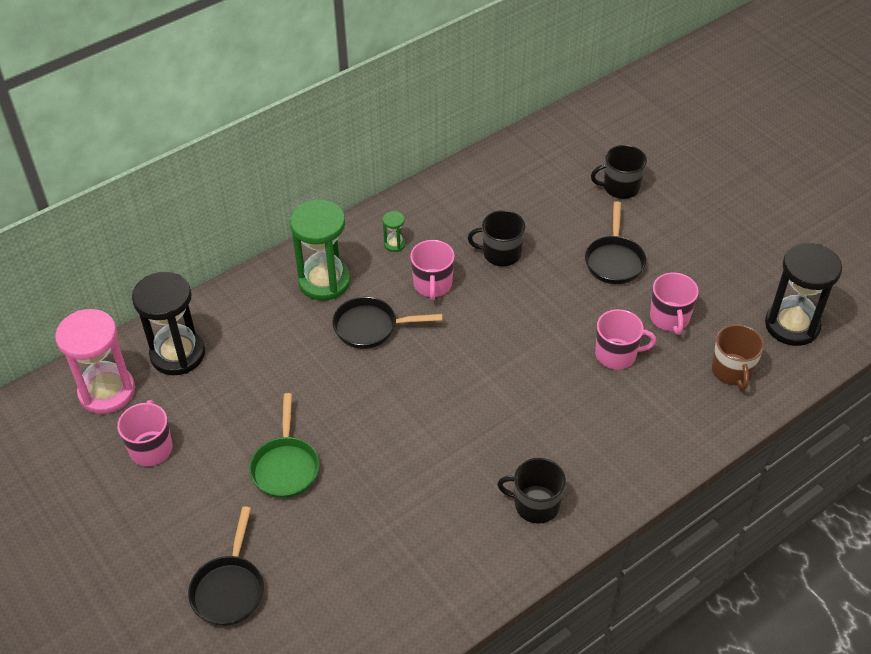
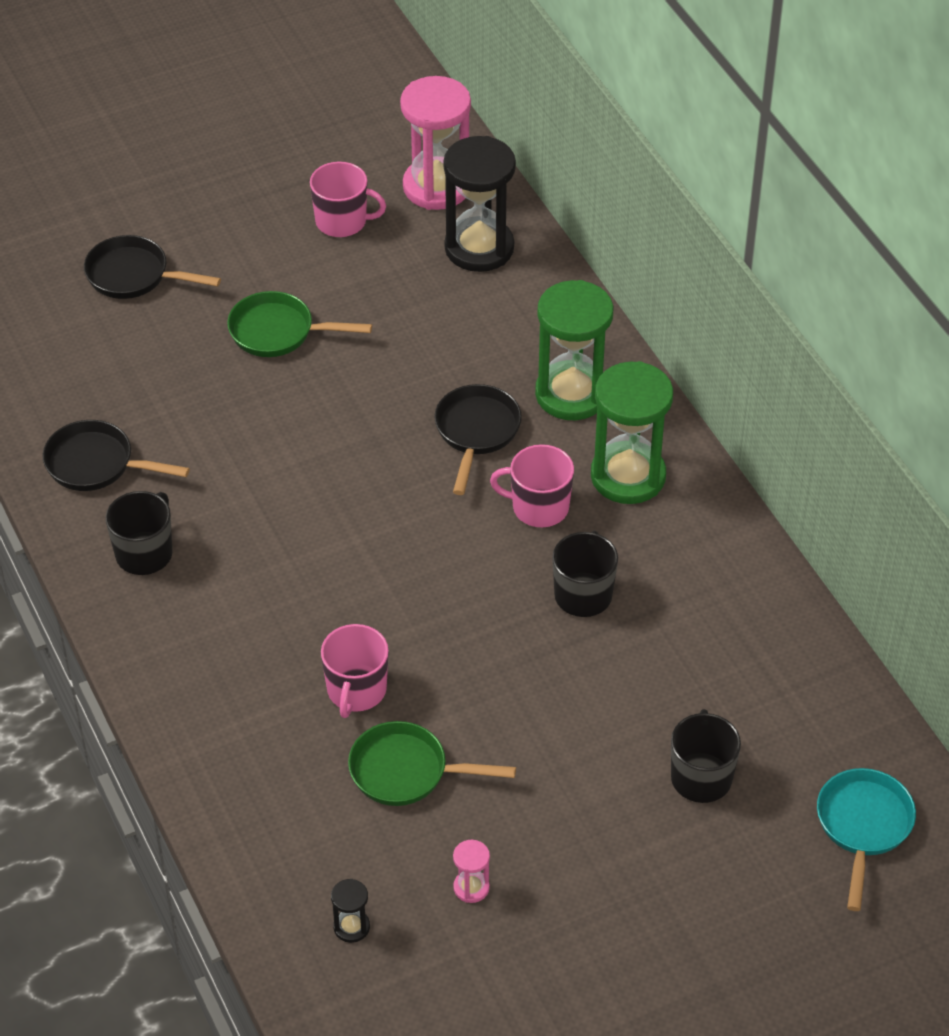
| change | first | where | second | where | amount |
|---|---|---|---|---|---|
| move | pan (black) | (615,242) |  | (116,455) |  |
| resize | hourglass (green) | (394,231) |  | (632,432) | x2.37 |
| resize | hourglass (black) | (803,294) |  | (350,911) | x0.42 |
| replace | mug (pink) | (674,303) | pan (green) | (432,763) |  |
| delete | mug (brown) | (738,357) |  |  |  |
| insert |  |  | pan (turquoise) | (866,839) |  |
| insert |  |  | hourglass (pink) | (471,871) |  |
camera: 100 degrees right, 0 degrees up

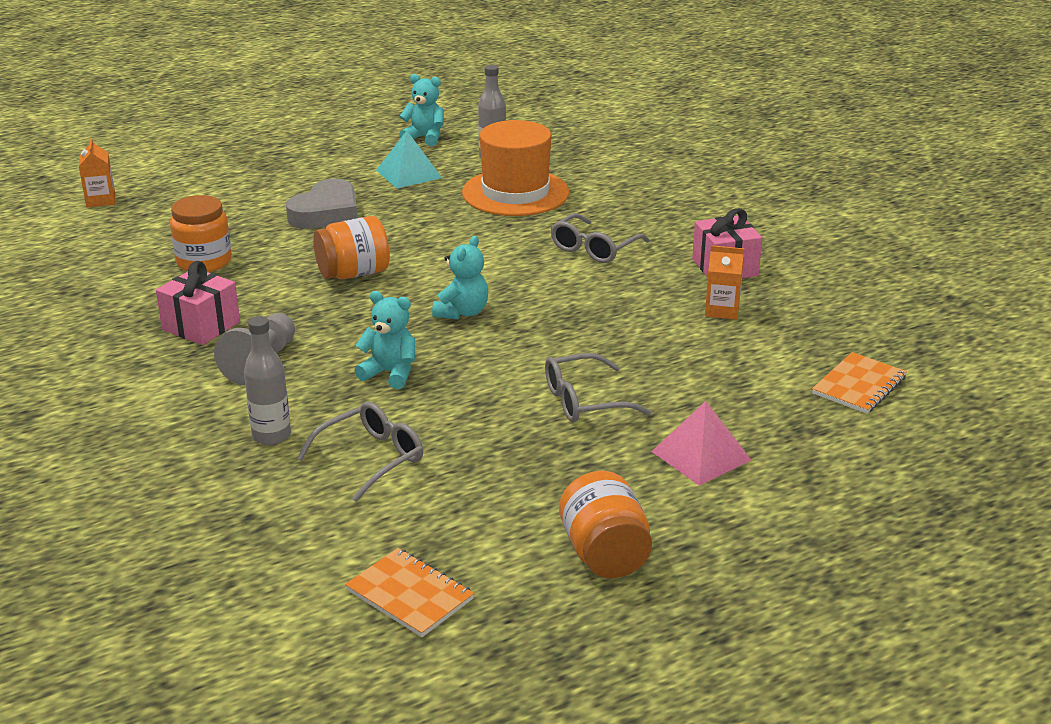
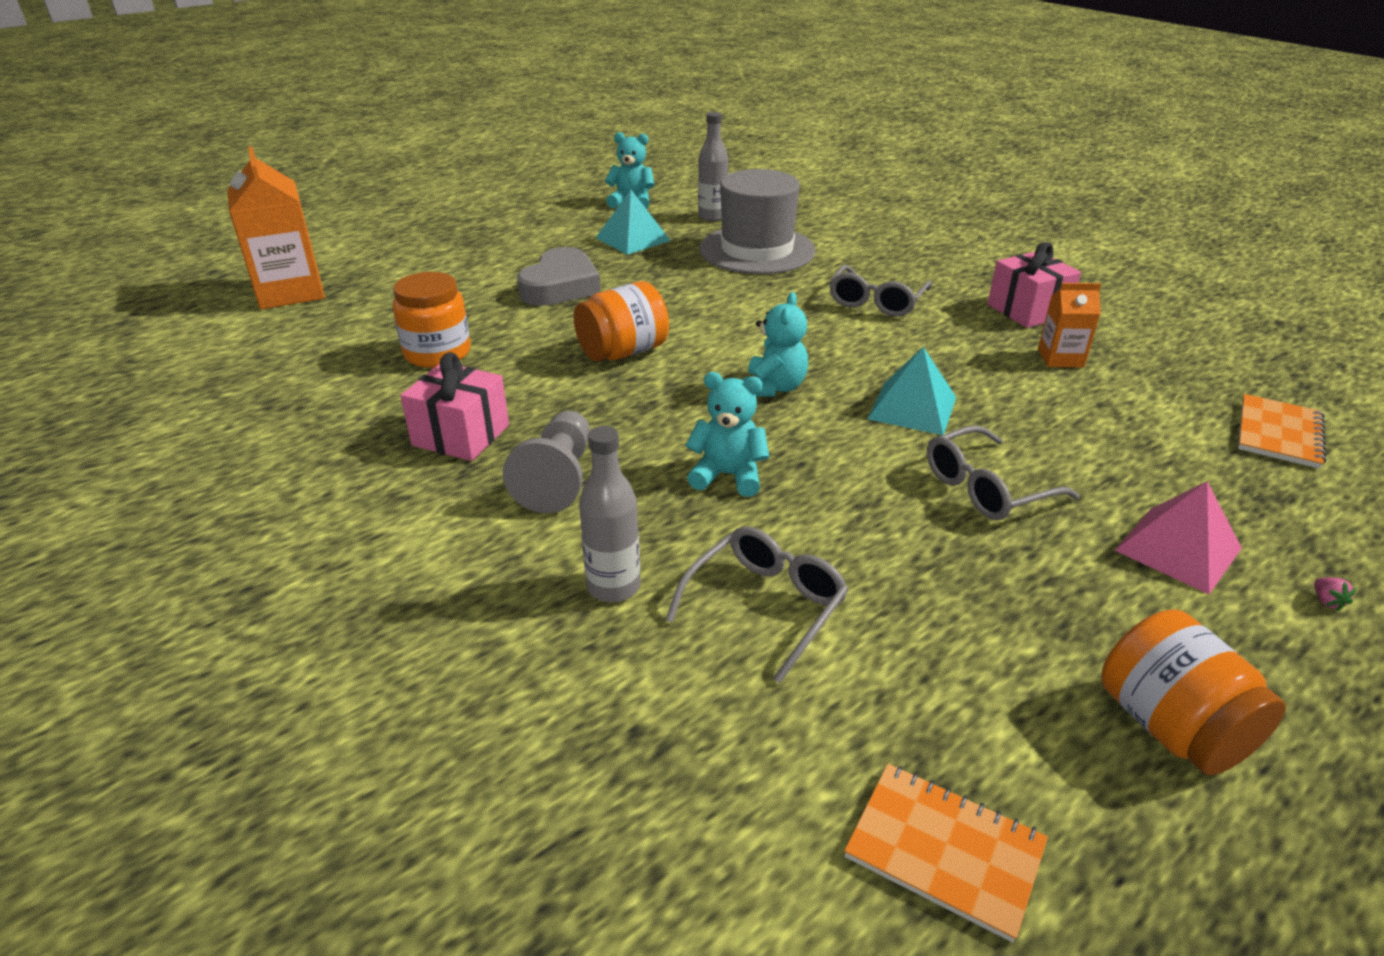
| change | first | where | second | where | amount |
|---|---|---|---|---|---|
| recolor | hat (orange) | (515,168) | hat (grey) | (757,221) |  |
| resize | carton (orange) | (97,172) |  | (276,227) | x1.89 |
| insert |  |  | pyramid (turquoise) | (912,391) |  |
| insert |  |  | strawberry (pink) | (1335,594) |  |
camera: 10 degrees left, 5 degrees up

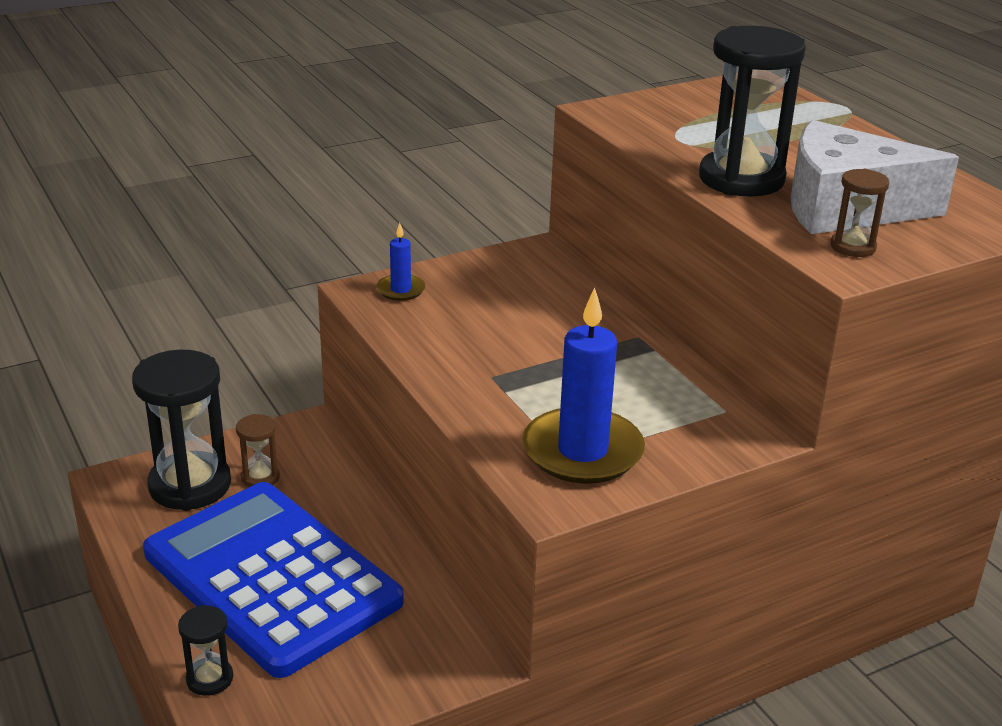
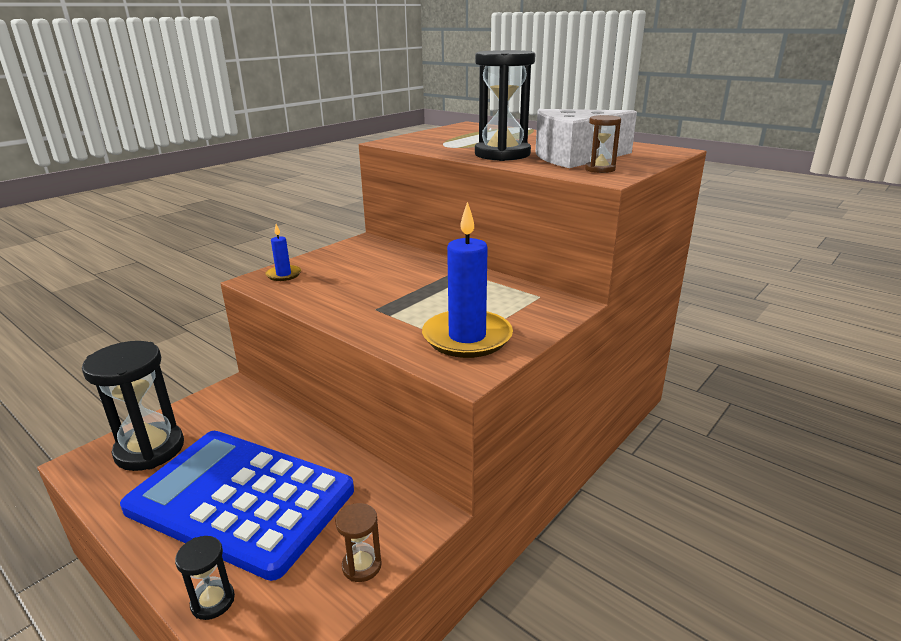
| change | first | where | second | where | amount |
|---|---|---|---|---|---|
| move | hourglass (brown) | (258,450) |  | (359,542) |  |
camera: 20 degrees left, 5 degrees down

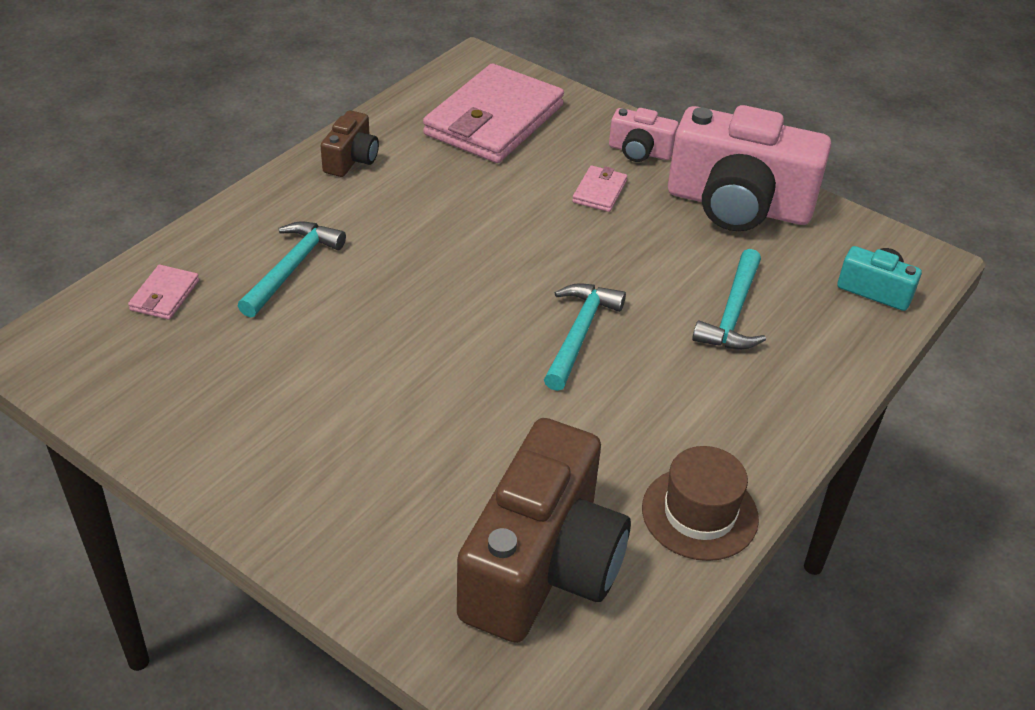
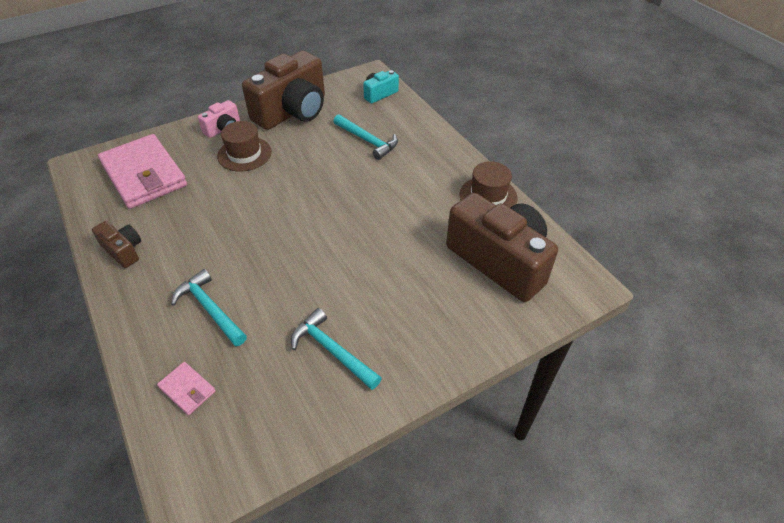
| change | first | where | second | where | amount |
|---|---|---|---|---|---|
| recolor | camera (pink) | (749,168) | camera (brown) | (283,90) |  |
| replace | wallet (pink) | (599,189) | hat (brown) | (244,146) |  |
| move | hammer (turquoise) | (585,337) |  | (336,349) |  |
camera: 65 degrees left, 5 degrees up

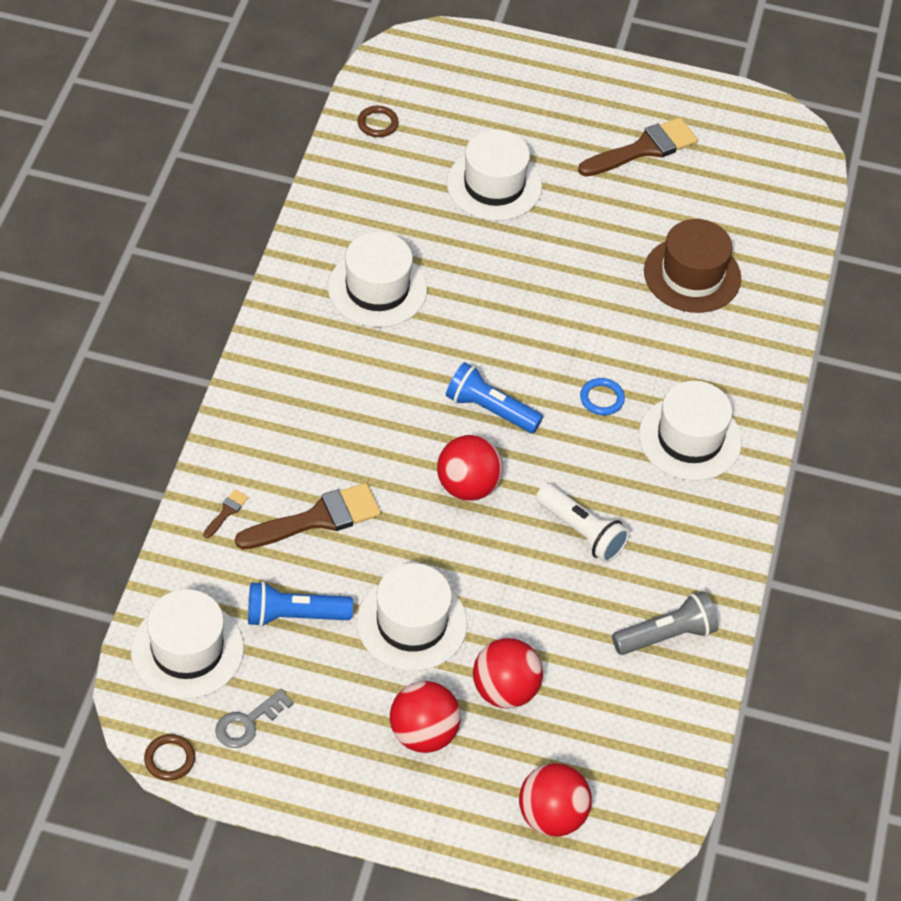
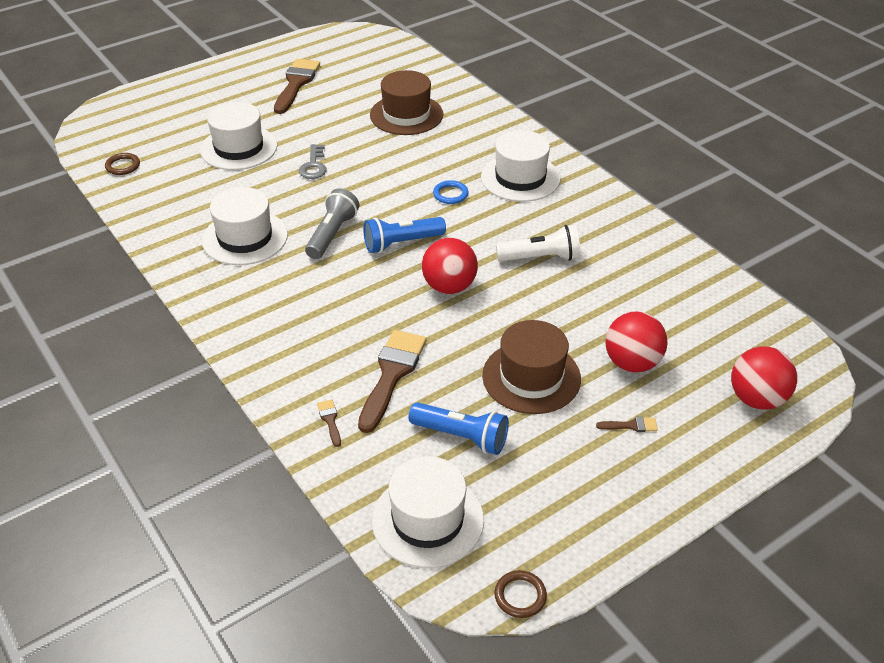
| change | first | where | second | where | amount |
|---|---|---|---|---|---|
| recolor | hat (white) | (412,617) | hat (brown) | (531,367) |  |
| rotate | flashlight (blue) | (300,604) |  | (458,428) | 105 degrees counterclockwise |
| move | flashlight (grey) | (665,623) |  | (332,223) |  |
| replace | ball (red) | (425,717) | brush (brown) | (627,424) |  |
| move | key (grey) | (254,718) |  | (313,161) |  |
camera: 45 degrees left, 10 degrees down

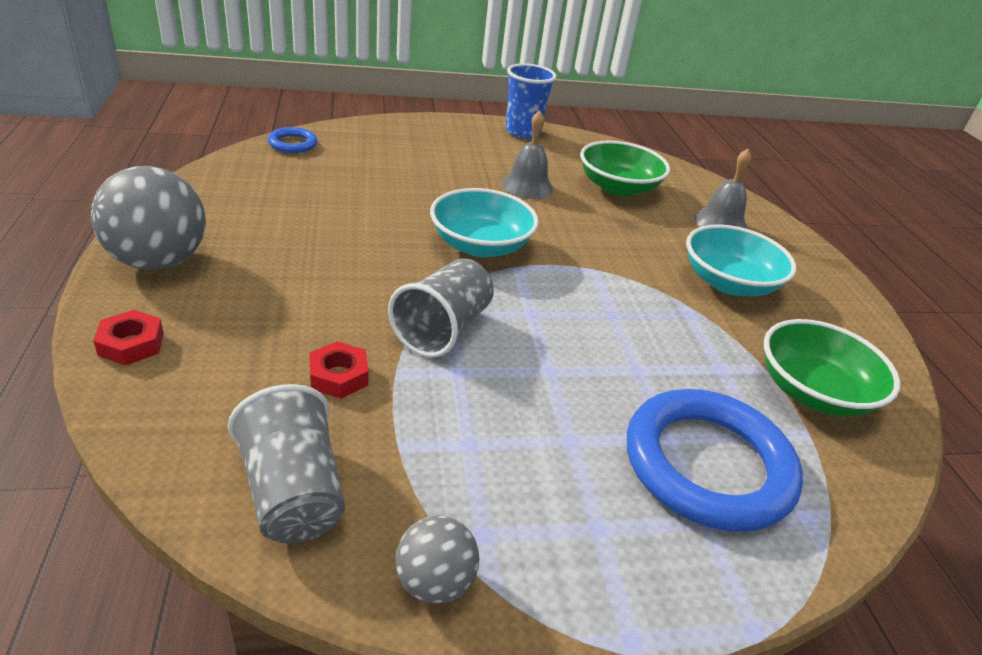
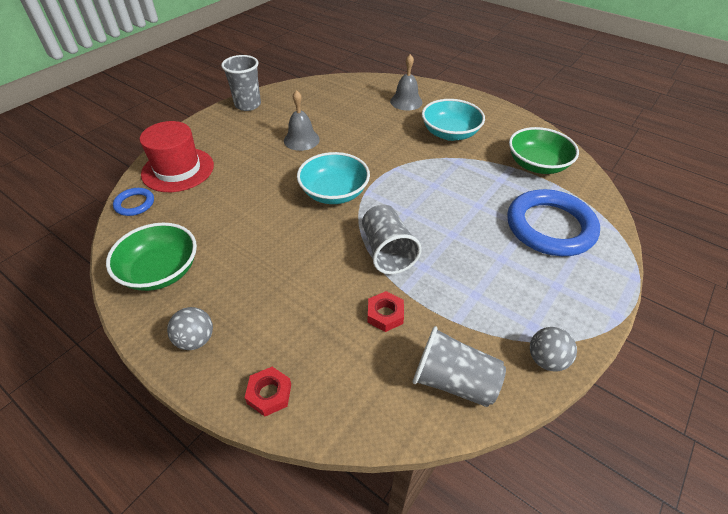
| change | first | where | second | where | amount |
|---|---|---|---|---|---|
| recolor | cup (blue) | (531,101) | cup (grey) | (241,83) |  |
| move | bowl (green) | (625,169) |  | (151,257) |  |
| resize | ball (grey) | (148,218) |  | (190,328) | x0.54 |
| insert |  |  | hat (red) | (177,156) |  |
camera: 40 degrees left, 10 degrees up

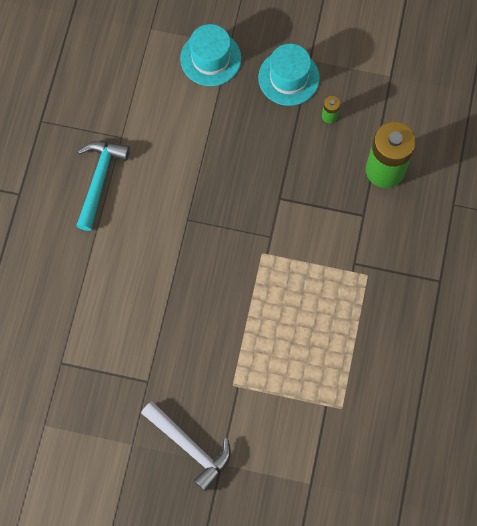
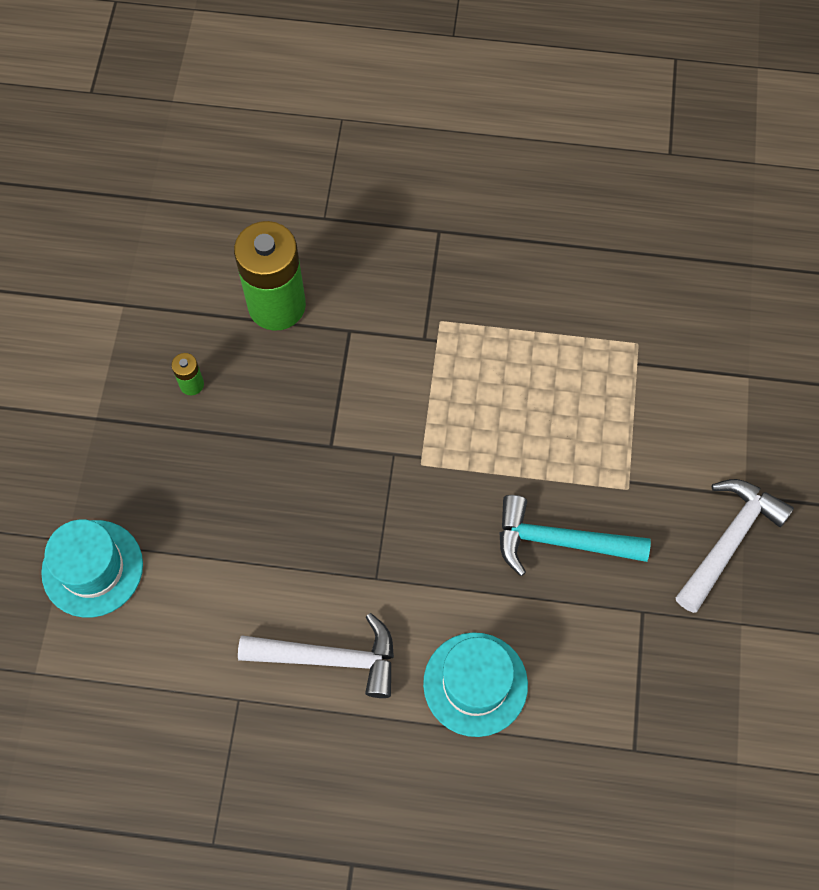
| change | first | where | second | where | amount |
|---|---|---|---|---|---|
| move | hat (turquoise) | (289,75) |  | (475,684) |  |
| move | hammer (turquoise) | (103,186) |  | (575,535) |  |
| insert |  |  | hammer (white) | (316,655) |  |
camera: 95 degrees left, 5 degrees down

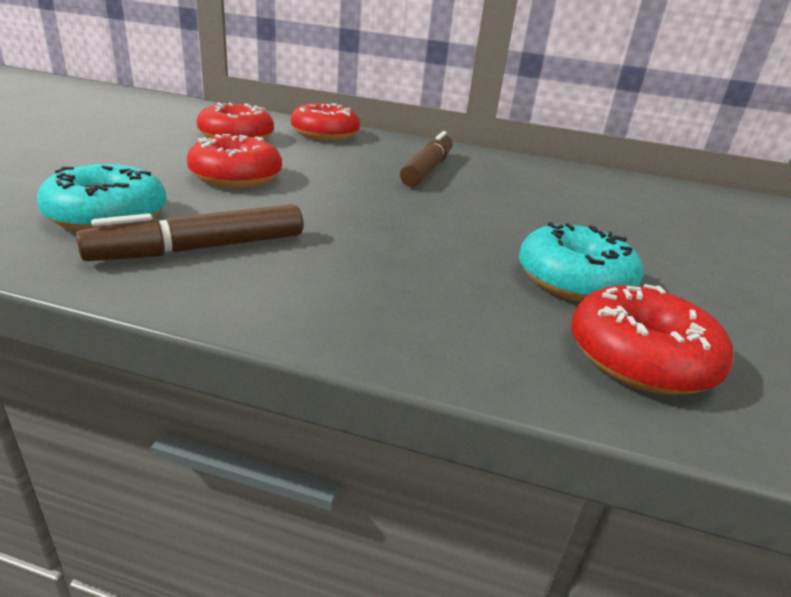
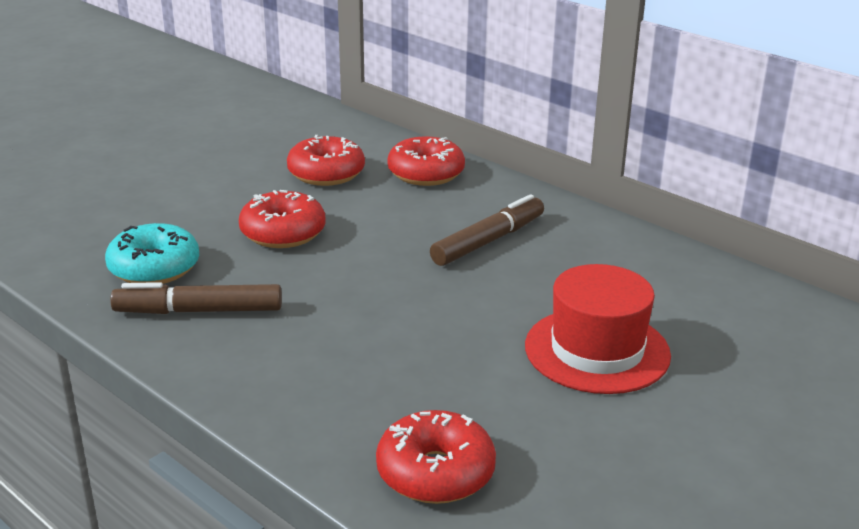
| change | first | where | second | where | amount |
|---|---|---|---|---|---|
| delete | donut (turquoise) | (581,262) |  |  |  |
| insert |  |  | hat (red) | (598,329) |  |
camera: 30 degrees right, 0 degrees up

